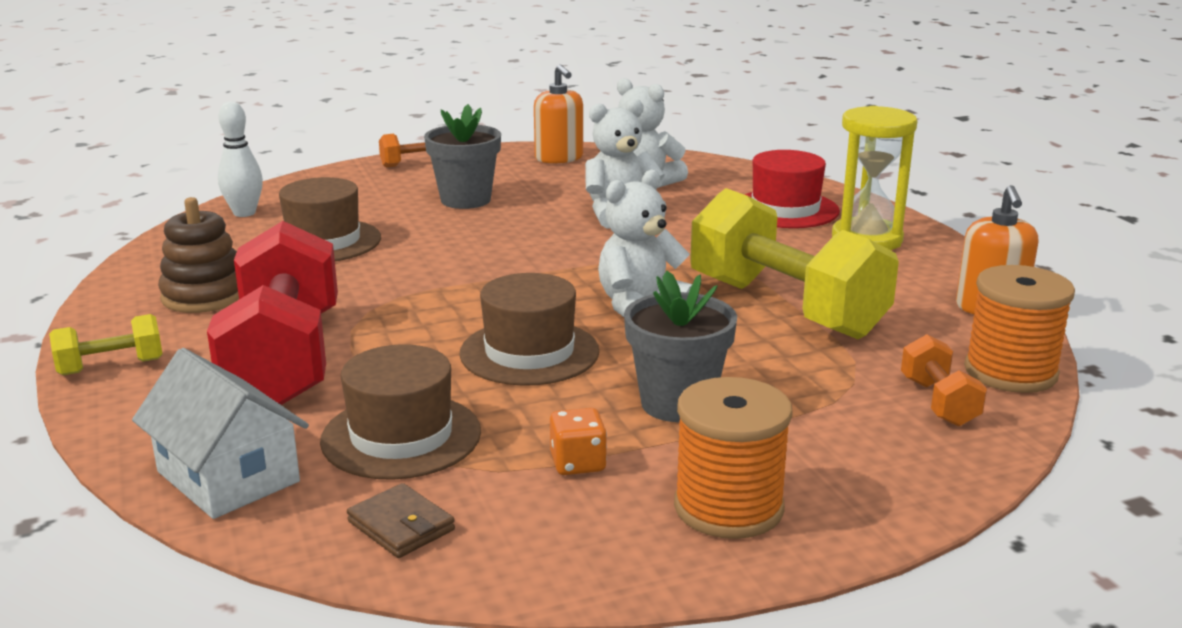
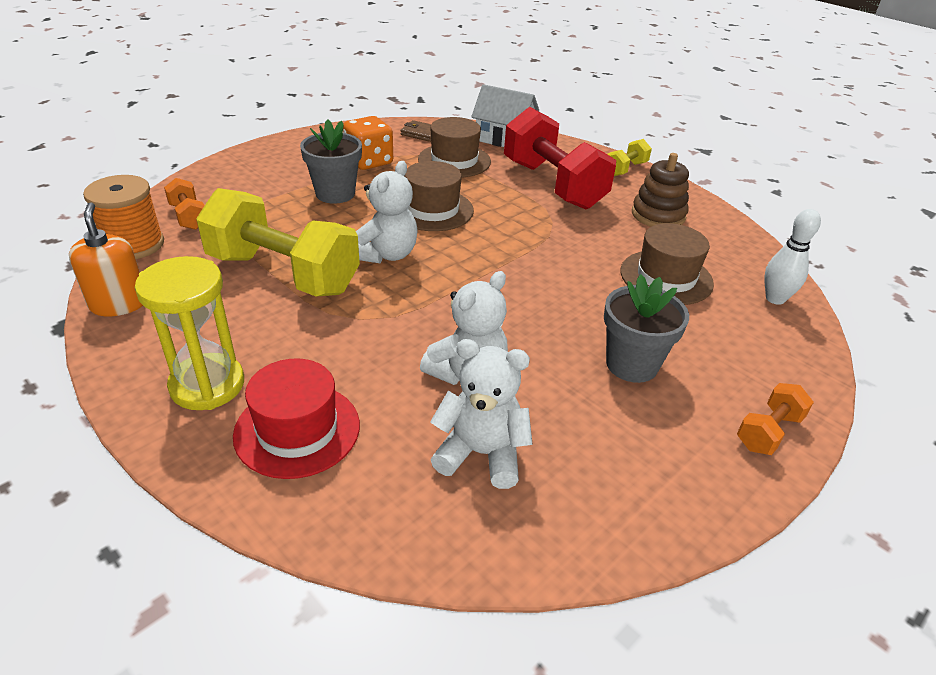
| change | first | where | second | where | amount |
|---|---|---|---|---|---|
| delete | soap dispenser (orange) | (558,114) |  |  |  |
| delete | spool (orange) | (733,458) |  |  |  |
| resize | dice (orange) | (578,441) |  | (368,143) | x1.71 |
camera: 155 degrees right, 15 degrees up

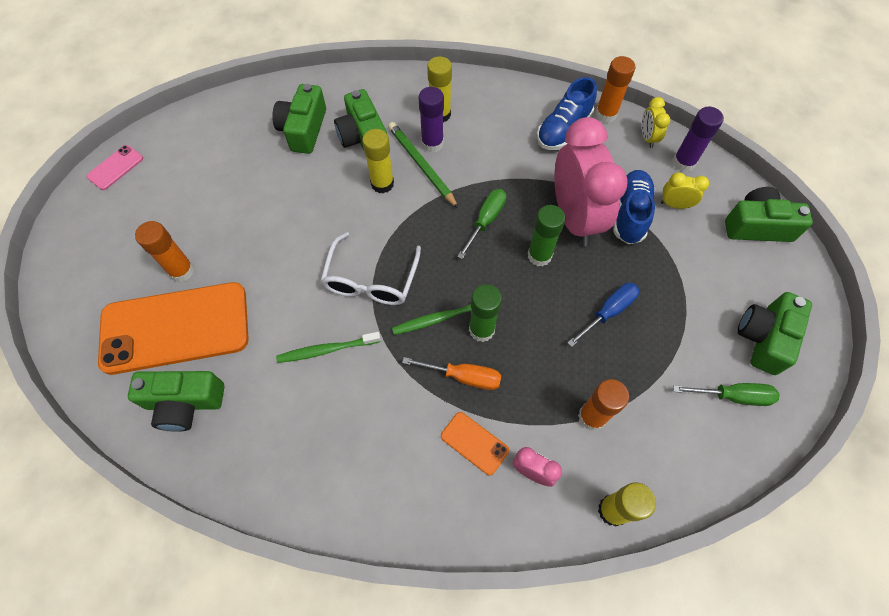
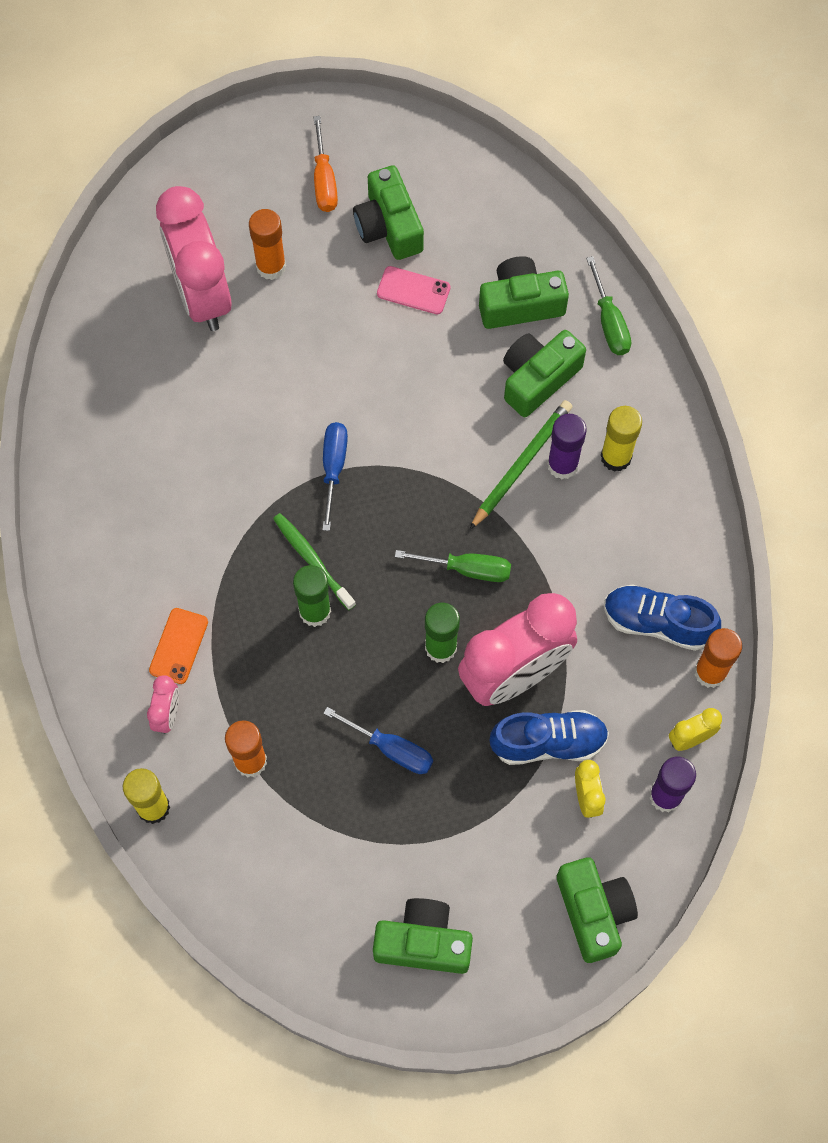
| change | first | where | second | where | amount |
|---|---|---|---|---|---|
| delete | glue stick (yellow) | (378,161) |  |  |  |
| move | phone (pink) | (114,167) |  | (414,290) |  |
| replace | glasses (white) | (370,268) | screwdriver (blue) | (335,476) |  |
| replace | phone (orange) | (173,328) | clock (pink) | (193,258) |  |
| delete | toothbrush (green) | (328,347) |  |  |  |
| move | screwdriver (orange) | (451,373) |  | (325,164) |  |
| move | camera (green) | (176,401) |  | (388,212) |  |
| move | screwdriver (green) | (726,394) |  | (608,305) |  |
camera: 70 degrees right, 5 degrees up

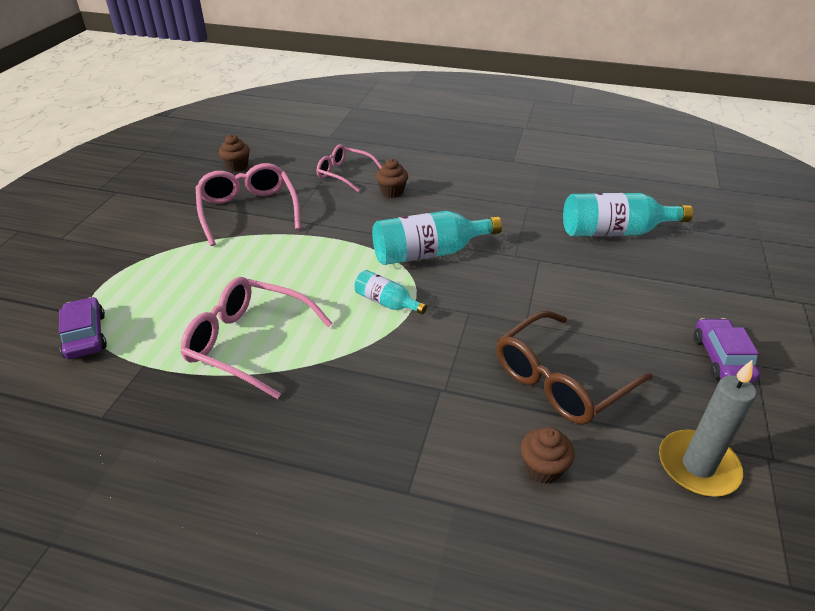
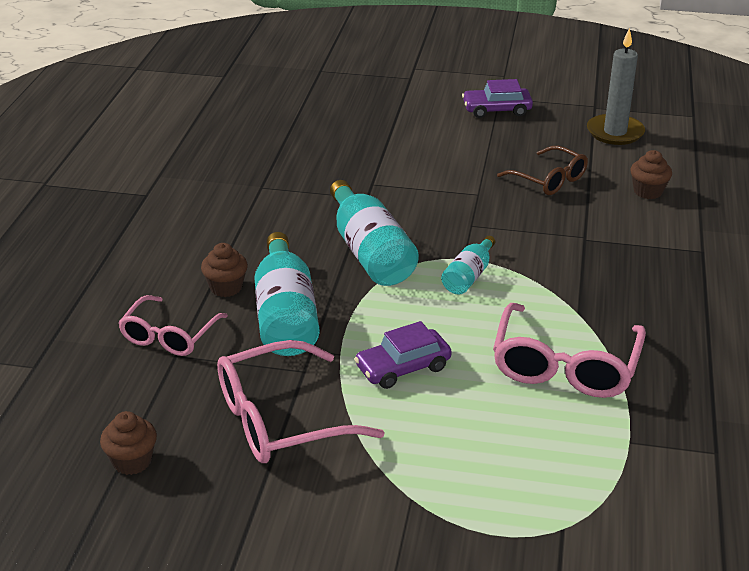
| change | first | where | second | where | amount |
|---|---|---|---|---|---|
| move | bottle (turquoise) | (628,214) |  | (287,294) |  |
| move | car (purple) | (83,328) |  | (403,355) |  |
| resize | glasses (brown) | (575,367) |  | (542,170) | x0.65 |
camera: 95 degrees left, 5 degrees down

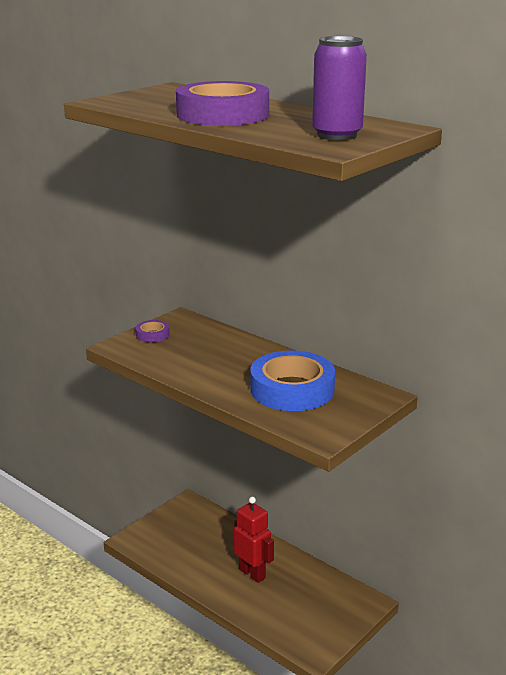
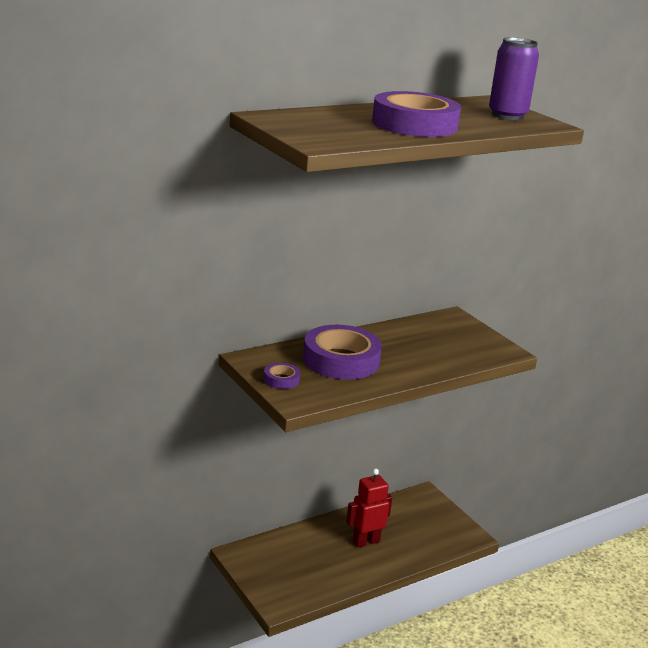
| change | first | where | second | where | amount |
|---|---|---|---|---|---|
| delete | tape (blue) | (293,381) |  |  |  |
| insert |  |  | tape (purple) | (342,352) |  |
camera: 75 degrees left, 0 degrees up

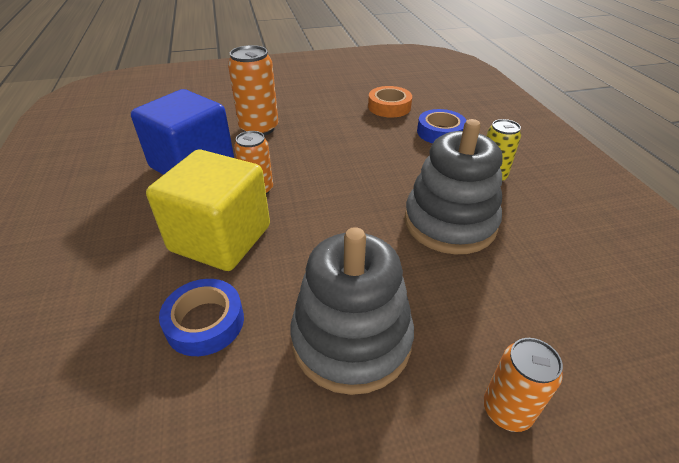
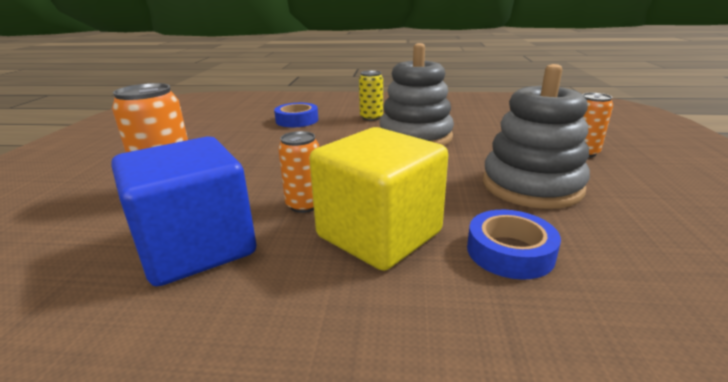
| change | first | where | second | where | amount |
|---|---|---|---|---|---|
| delete | tape (orange) | (390,102) |  |  |  |
camera: 70 degrees left, 15 degrees down

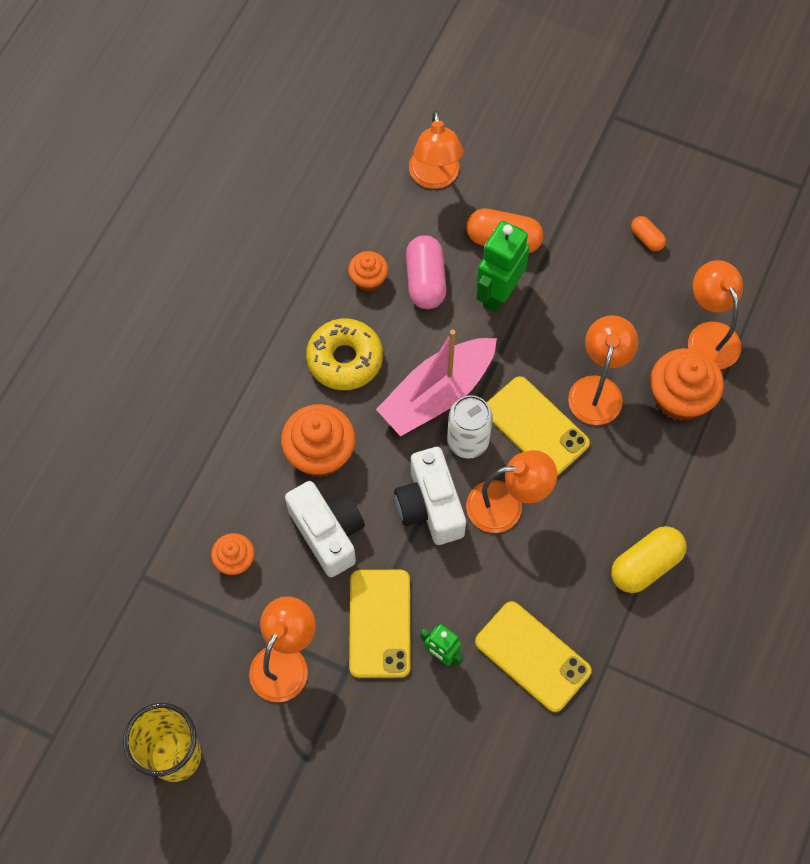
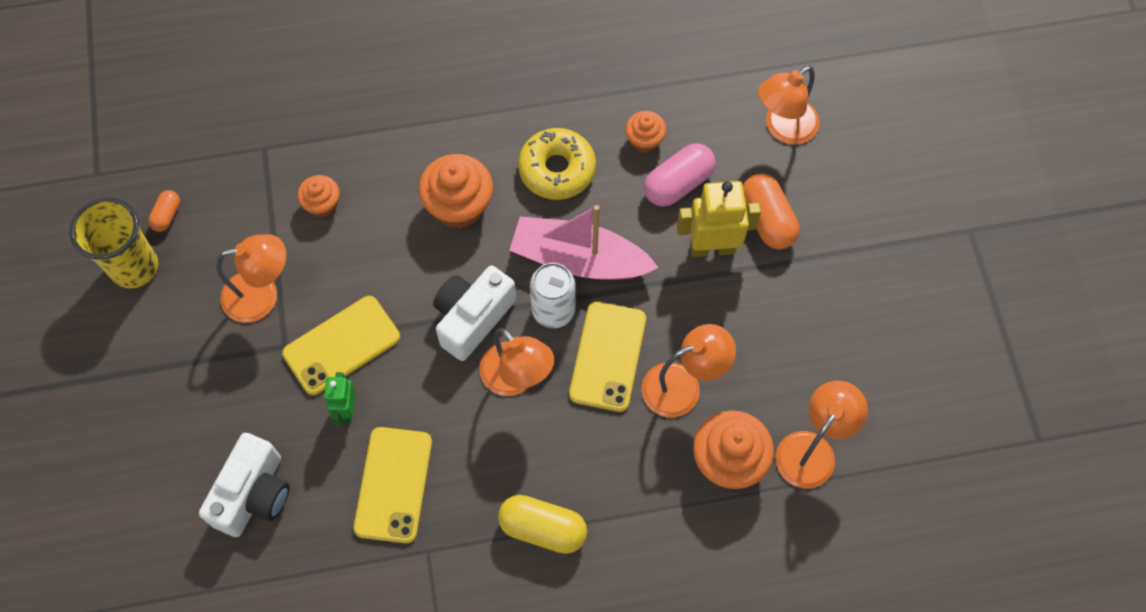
| change | first | where | second | where | amount |
|---|---|---|---|---|---|
| move | capsule (orange) | (648,233) |  | (164,211) |  |
| recolor | robot (green) | (503,267) | robot (yellow) | (719,219) |  |
| move | camera (white) | (325,529) |  | (244,485) |  |
camera: 55 degrees right, 0 degrees up

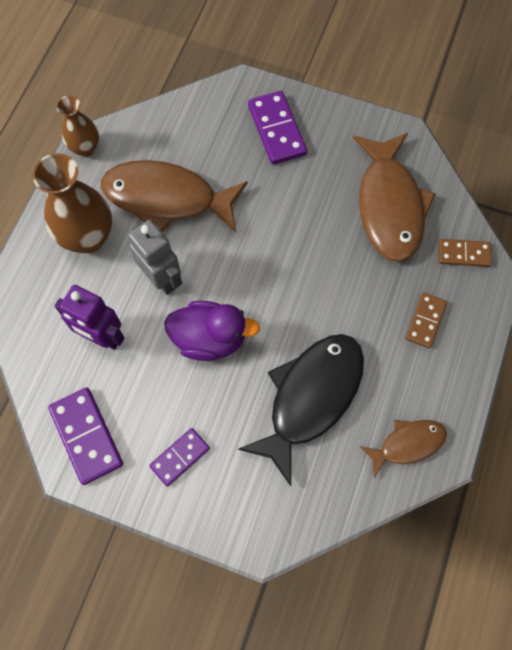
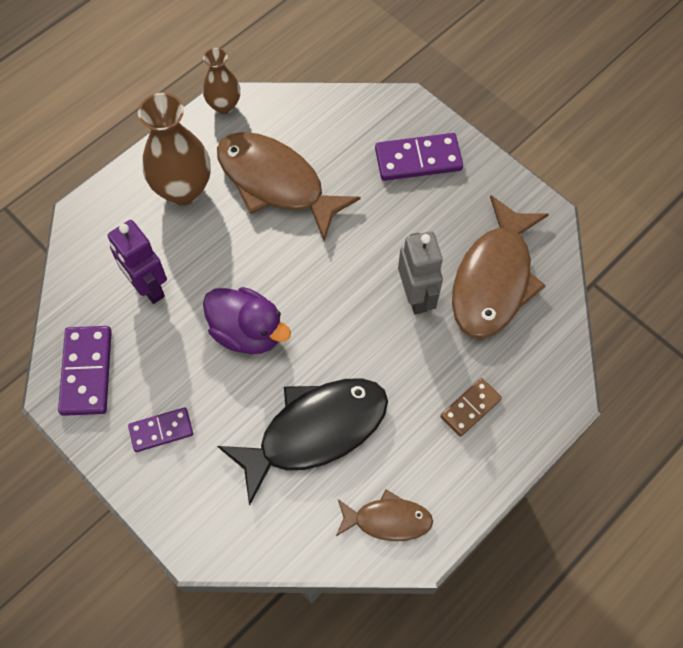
| change | first | where | second | where | amount |
|---|---|---|---|---|---|
| rotate | domino (purple) | (277,128) |  | (419,157) | 75 degrees clockwise |
| move | robot (grey) | (155,257) |  | (420,272) |  |
| delete | domino (brown) | (465,253) |  |  |  |
camera: 25 degrees right, 5 degrees down

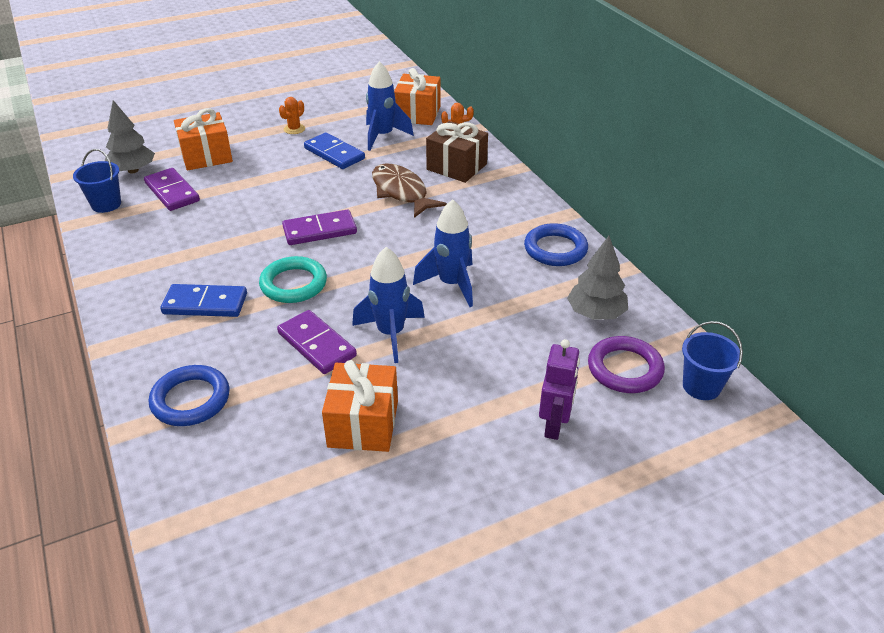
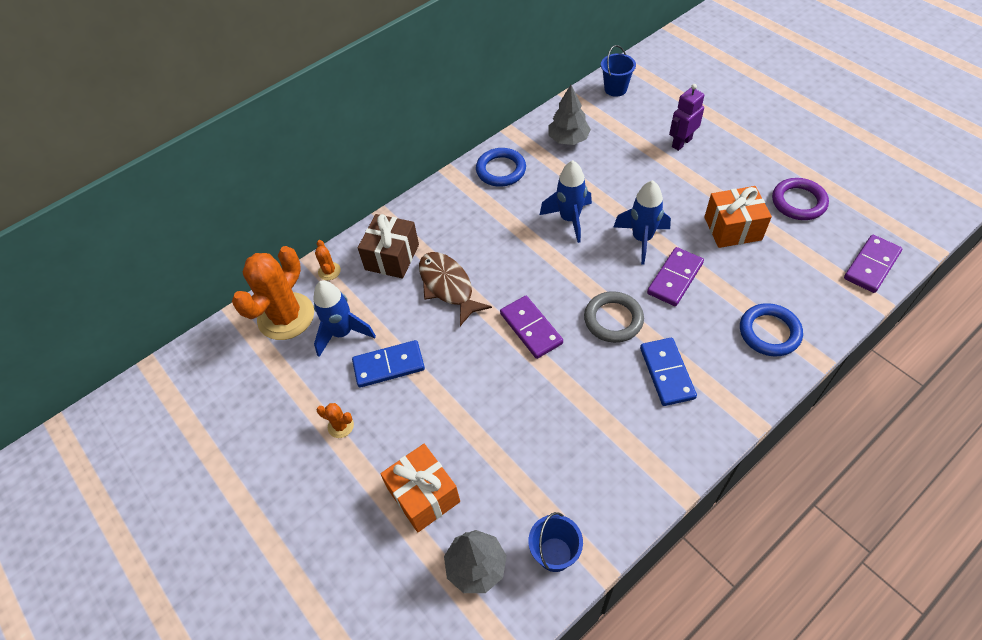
| change | first | where | second | where | amount |
|---|---|---|---|---|---|
| replace | gift (orange) | (417,96) | cactus (orange) | (273,293) |  |
| rotate | domino (blue) | (334,150) |  | (388,364) | 45 degrees clockwise |
| rotate | fish (brown) | (409,190) |  | (455,289) | 105 degrees clockwise |
| move | domino (purple) | (172,189) |  | (873,264) |  |
| recolor | ring (turquoise) | (293,279) | ring (grey) | (614,317) |  |
| move | ring (purple) | (626,364) |  | (800,199) |  |
| rotate | robot (purple) | (559,389) |  | (686,117) | 45 degrees counterclockwise |
camera: 100 degrees left, 15 degrees up

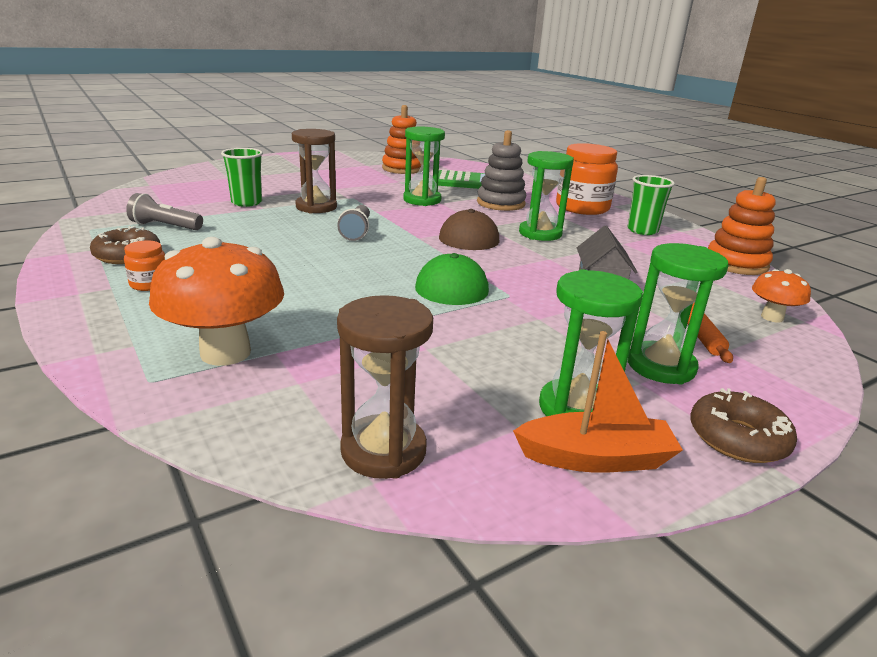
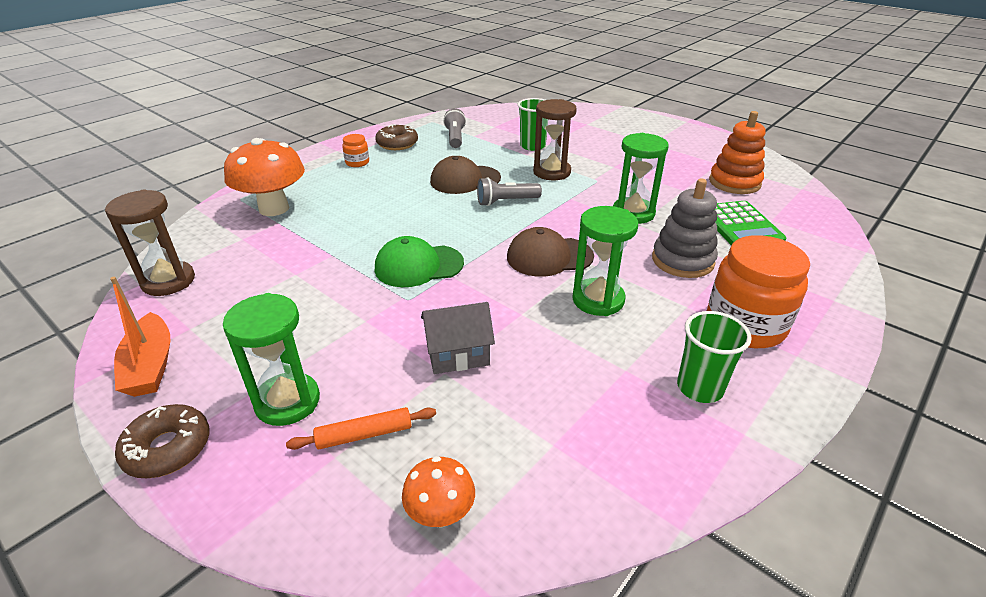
| change | first | where | second | where | amount |
|---|---|---|---|---|---|
| delete | stacking toy (orange) | (742,226) |  |  |  |
| delete | hourglass (green) | (591,342) |  |  |  |
| insert |  |  | cap (brown) | (465,175) |  |
camera: 75 degrees right, 10 degrees up

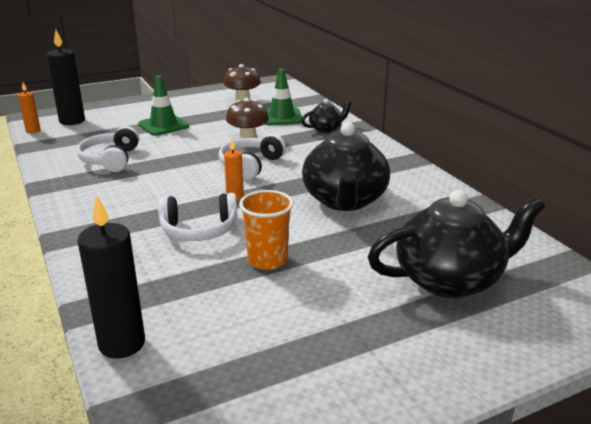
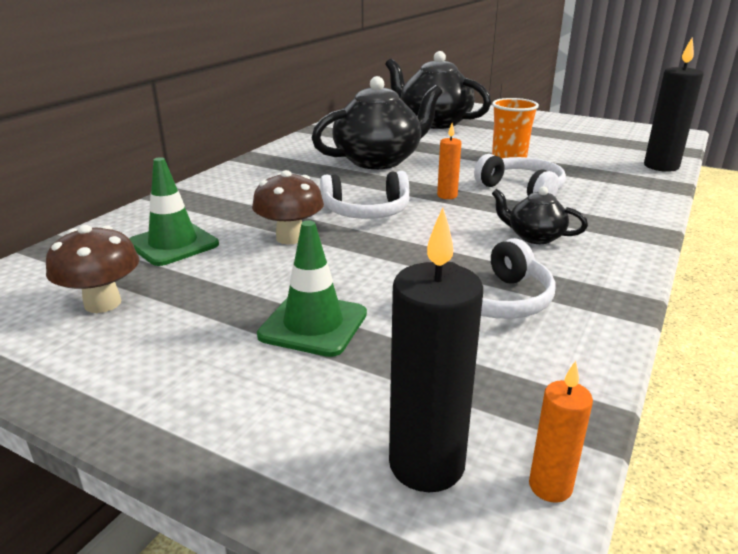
| change | first | where | second | where | amount |
|---|---|---|---|---|---|
| move | teapot (black) | (326,116) |  | (540,215) |  |
camera: 125 degrees left, 0 degrees up

